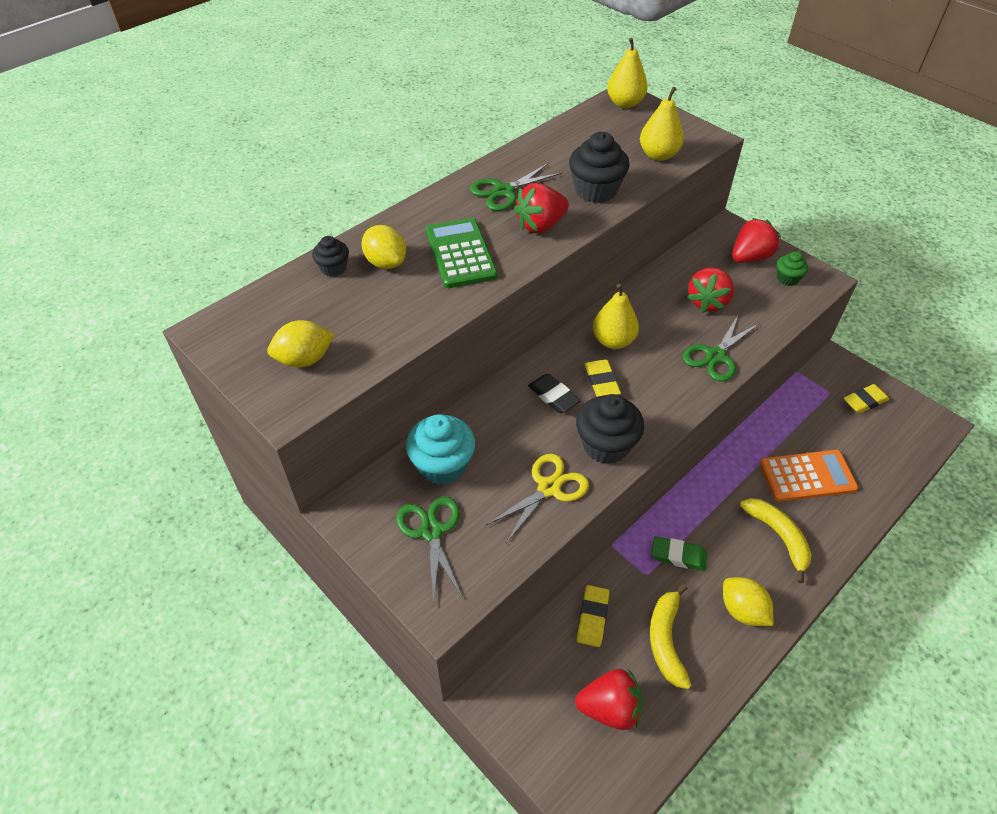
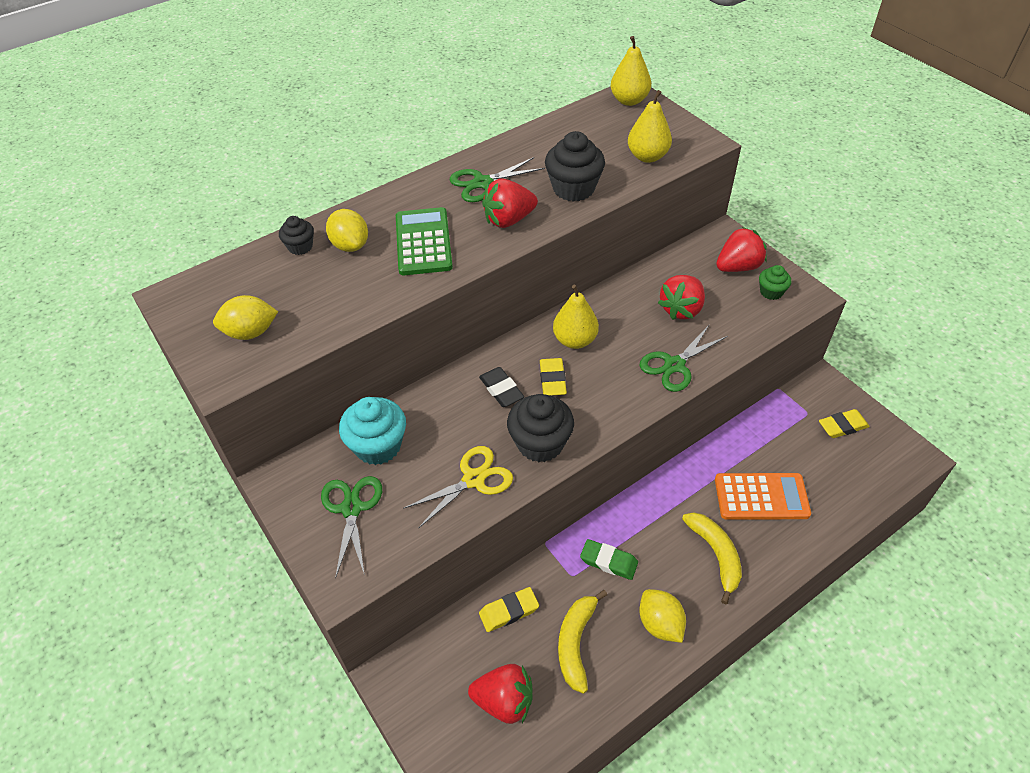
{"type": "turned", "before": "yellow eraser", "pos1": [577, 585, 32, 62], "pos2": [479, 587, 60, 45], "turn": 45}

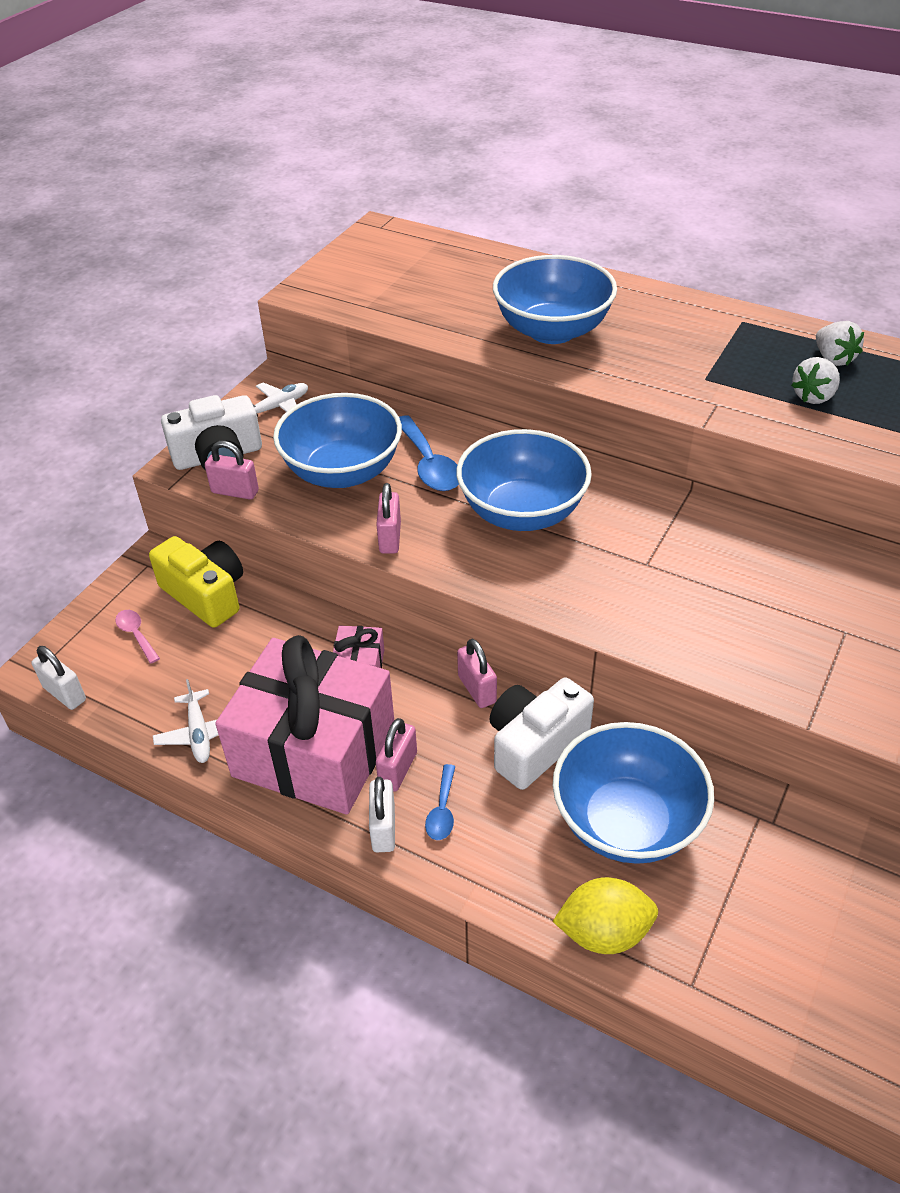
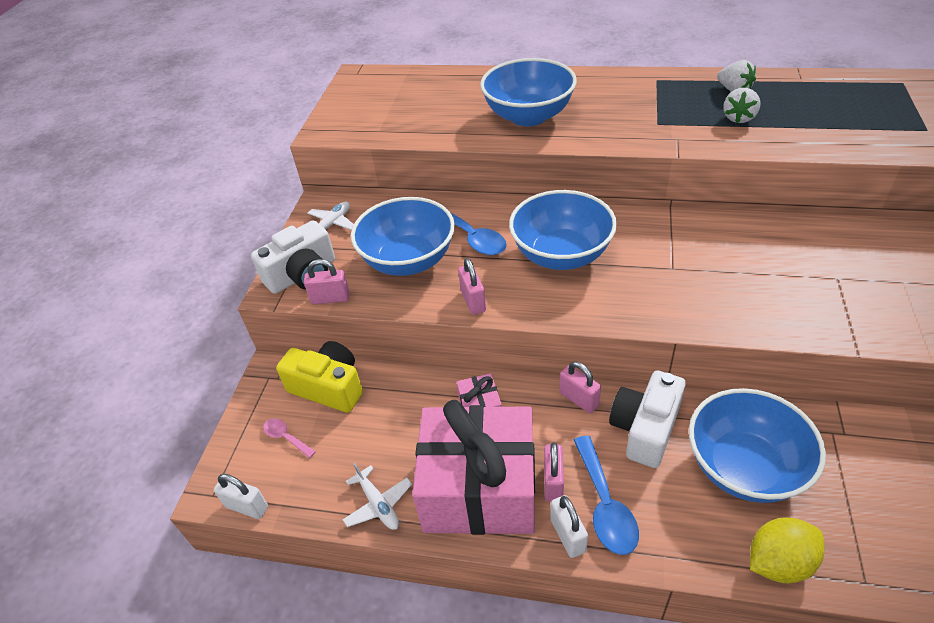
{"type": "resized", "before": "royal blue spoon", "pos1": [425, 764, 31, 76], "pos2": [574, 436, 65, 119], "scale": 1.8}

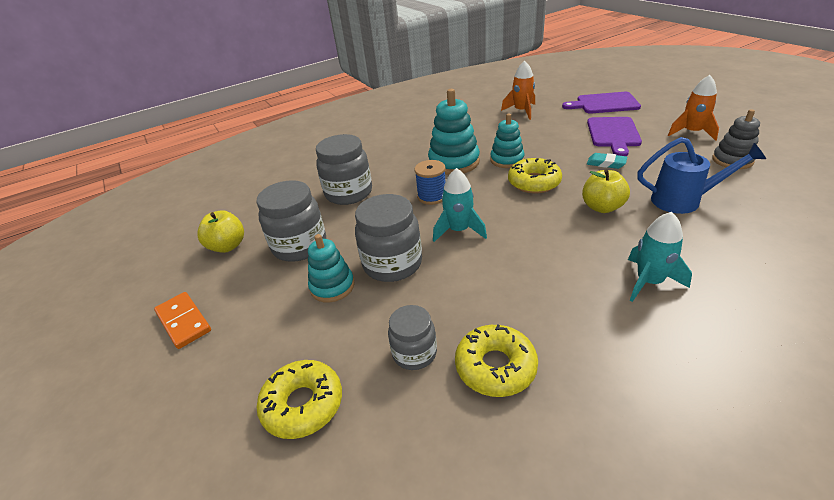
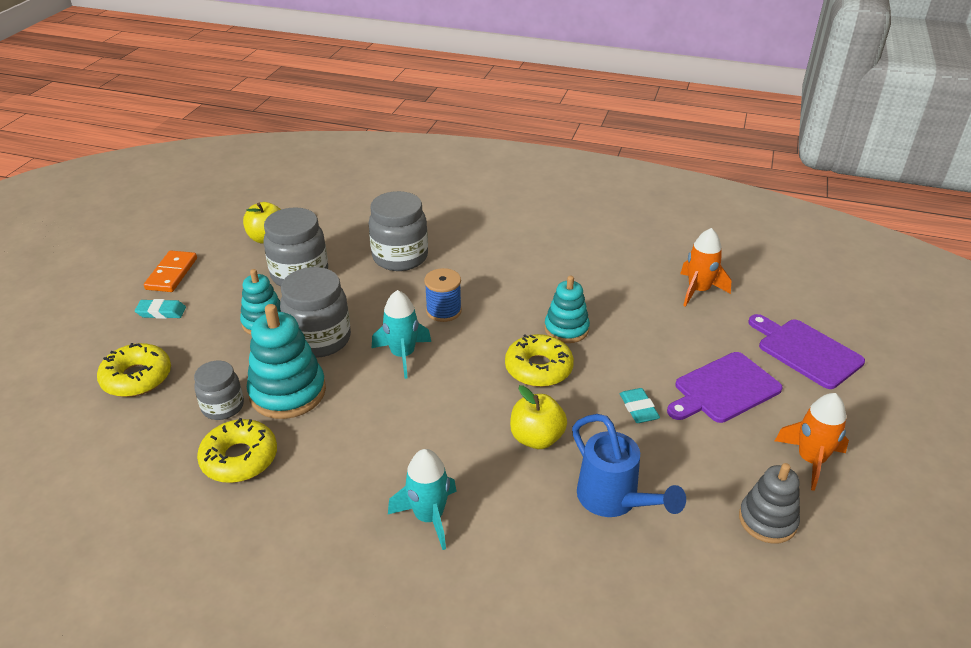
{"type": "added", "after": "teal eraser", "pos2": [135, 299, 51, 20]}
{"type": "moved", "before": "teal stacking toy", "pos1": [428, 89, 52, 86], "pos2": [247, 304, 79, 115]}

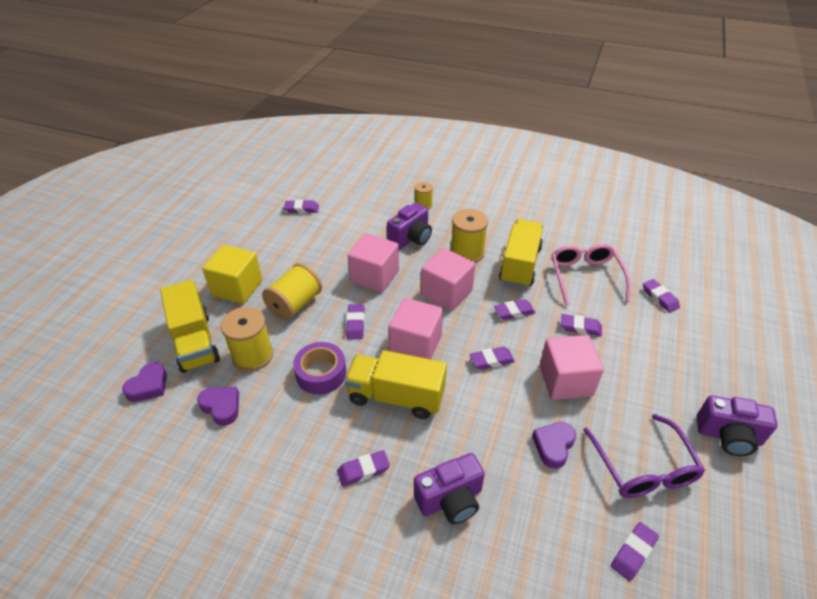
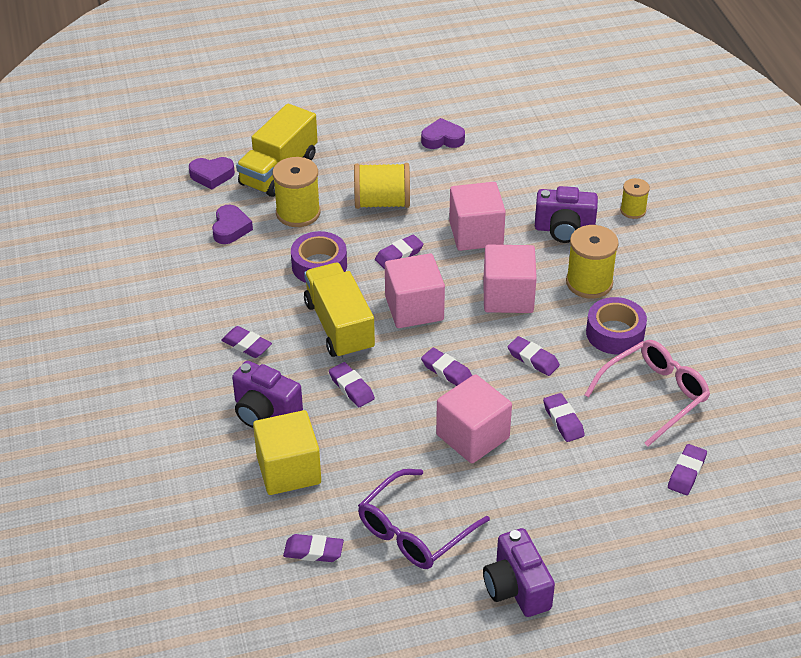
{"type": "moved", "before": "yellow solid cube", "pos1": [202, 245, 60, 59], "pos2": [253, 410, 68, 85]}
{"type": "moved", "before": "purple eraser", "pos1": [284, 200, 35, 14], "pos2": [329, 362, 46, 45]}
{"type": "moved", "before": "purple love heart", "pos1": [532, 422, 44, 47], "pos2": [421, 118, 44, 31]}
{"type": "replaced", "before": "yellow lorry", "after": "purple roll of tape", "pos1": [499, 219, 44, 69], "pos2": [586, 297, 61, 58]}

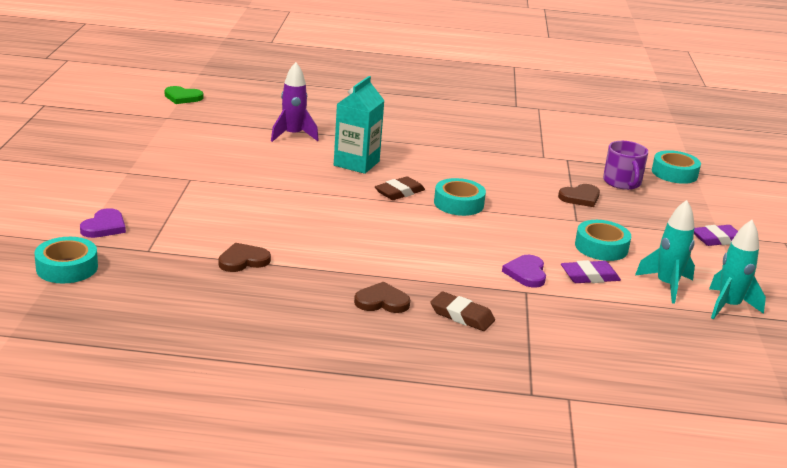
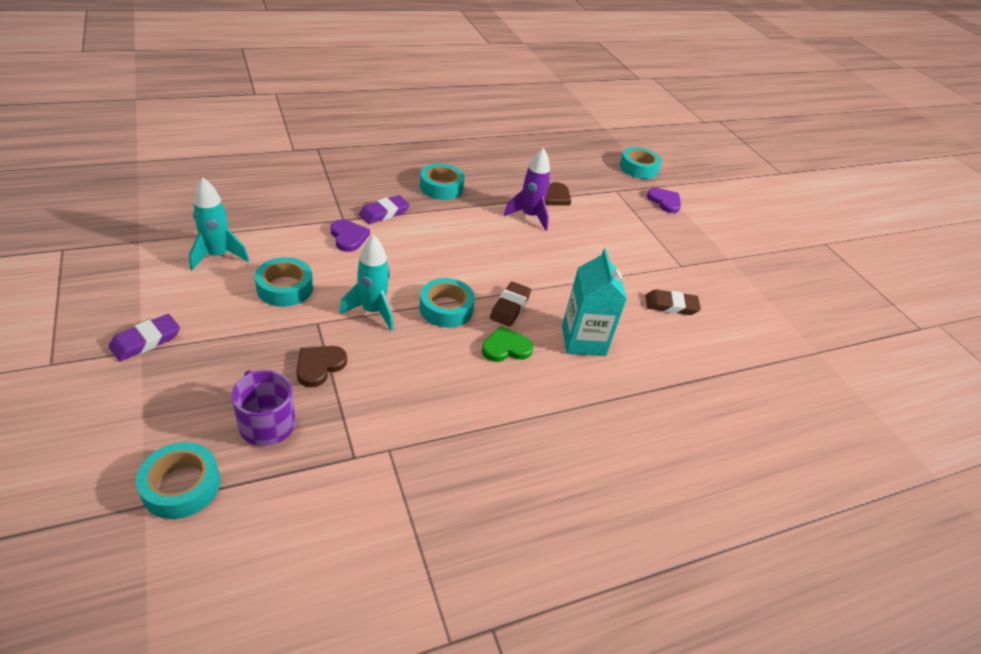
{"type": "moved", "before": "leaf-green love heart", "pos1": [165, 86, 38, 18], "pos2": [482, 326, 52, 36]}
{"type": "moved", "before": "purple toy rocket", "pos1": [271, 62, 48, 80], "pos2": [504, 148, 46, 83]}
{"type": "moved", "before": "dark brown eraser", "pos1": [430, 292, 65, 39], "pos2": [645, 289, 56, 26]}
{"type": "moved", "before": "purple eraser", "pos1": [561, 260, 60, 23], "pos2": [359, 195, 51, 29]}
{"type": "moved", "before": "teal toy rocket", "pos1": [709, 220, 57, 100], "pos2": [339, 235, 55, 96]}
{"type": "replaced", "before": "dark brown love heart", "after": "teal roll of tape", "pos1": [354, 282, 56, 31], "pos2": [420, 163, 45, 37]}
{"type": "turned", "before": "purple love heart", "pos1": [80, 208, 46, 30], "pos2": [647, 188, 34, 25], "turn": 150}

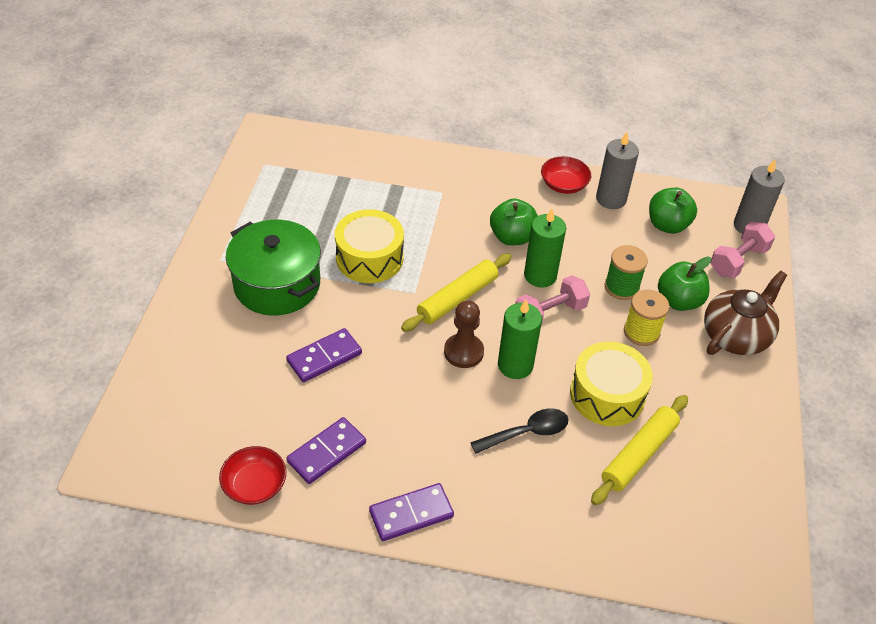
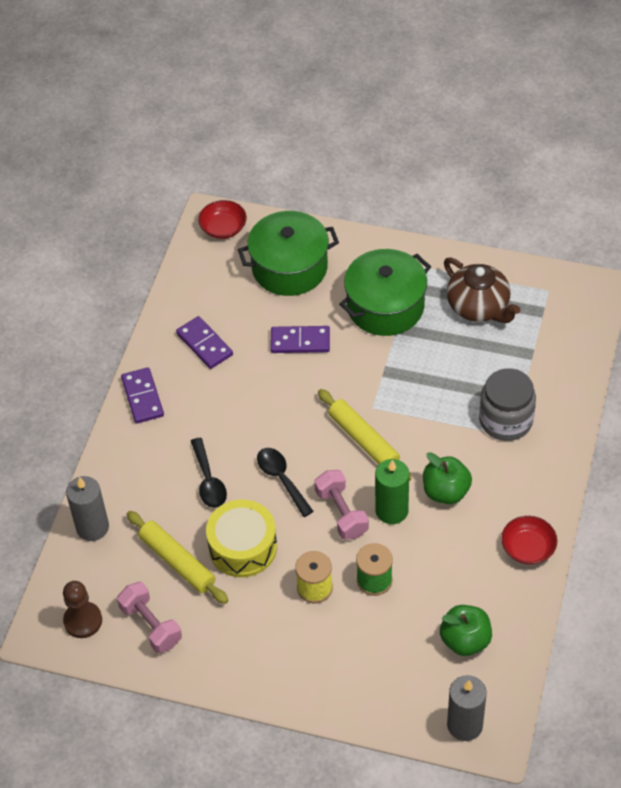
{"type": "removed", "before": "yellow drum", "pos1": [335, 209, 69, 74]}
{"type": "removed", "before": "leaf-green apple", "pos1": [658, 257, 53, 54]}
{"type": "added", "after": "leaf-green cooking pot", "pos2": [238, 211, 101, 85]}
{"type": "added", "after": "gray jar", "pos2": [479, 368, 57, 73]}
{"type": "moved", "before": "crimson deep dish", "pos1": [219, 446, 68, 59], "pos2": [198, 200, 49, 39]}
{"type": "moved", "before": "dark brown game pawn", "pos1": [444, 300, 40, 68], "pos2": [63, 581, 39, 57]}
{"type": "moved", "before": "gray wax candle", "pos1": [596, 132, 43, 77], "pos2": [66, 476, 43, 65]}
{"type": "moved", "before": "dark brown tea pot", "pos1": [704, 271, 83, 84], "pos2": [444, 258, 76, 65]}
{"type": "moved", "before": "rosy hand weight", "pos1": [710, 222, 65, 56], "pos2": [117, 582, 65, 71]}
{"type": "replaced", "before": "leaf-green wax candle", "after": "black spoon", "pos1": [498, 300, 44, 79], "pos2": [257, 448, 57, 69]}
{"type": "turned", "before": "purple domino tile", "pos1": [286, 328, 76, 54], "pos2": [270, 326, 60, 27], "turn": -60}

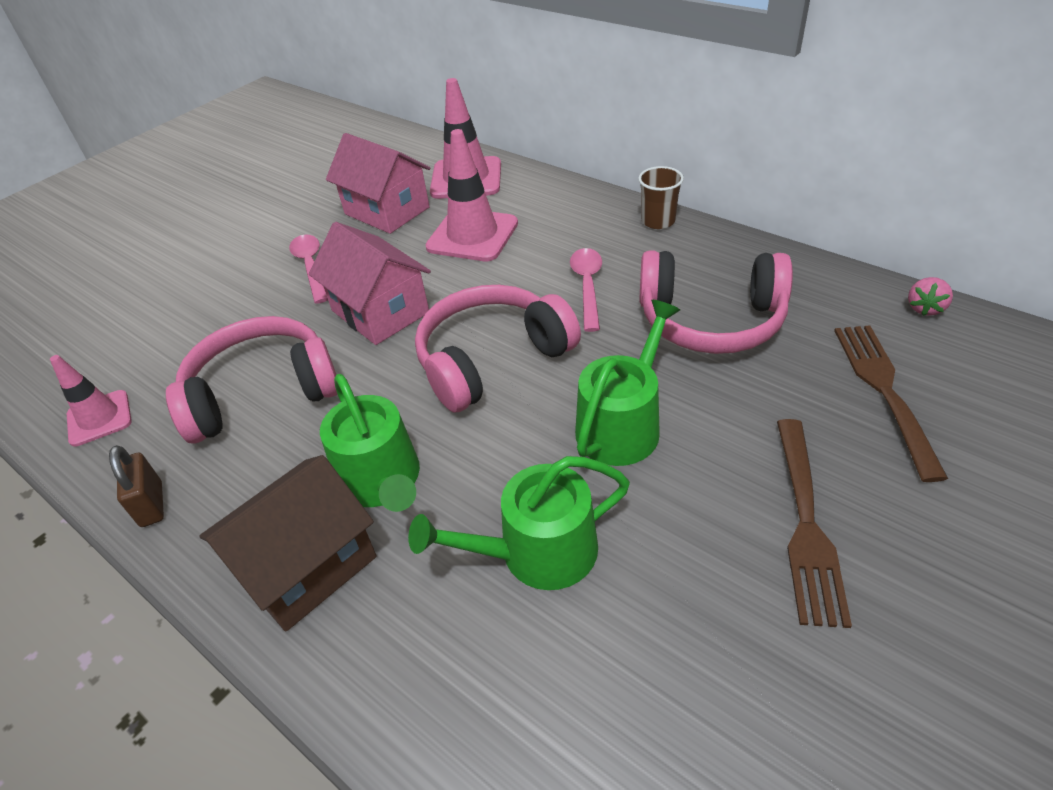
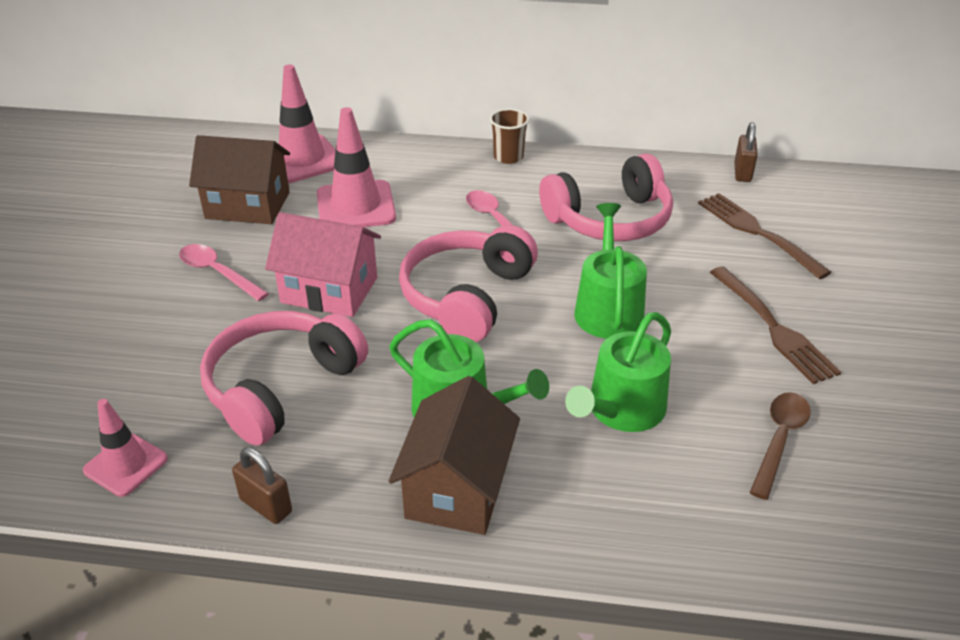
{"type": "added", "after": "dark brown spoon", "pos2": [750, 392, 61, 108]}
{"type": "replaced", "before": "rosy strawberry", "after": "dark brown lock", "pos1": [908, 277, 45, 39], "pos2": [734, 122, 24, 60]}
{"type": "recoloured", "before": "rosy toy house", "after": "dark brown toy house", "pos1": [326, 133, 104, 101], "pos2": [189, 135, 101, 89]}

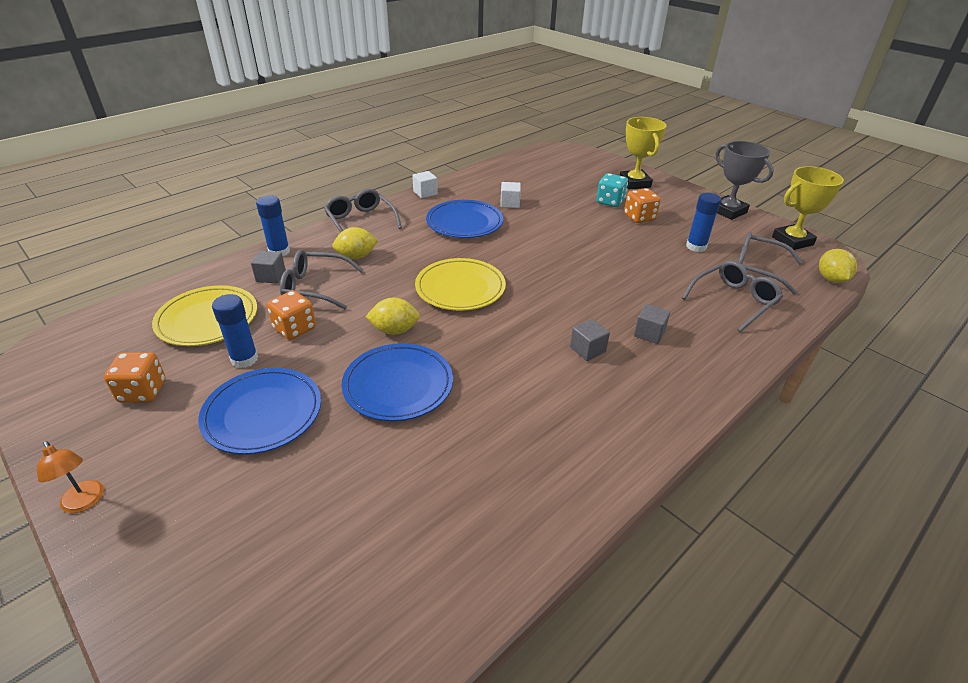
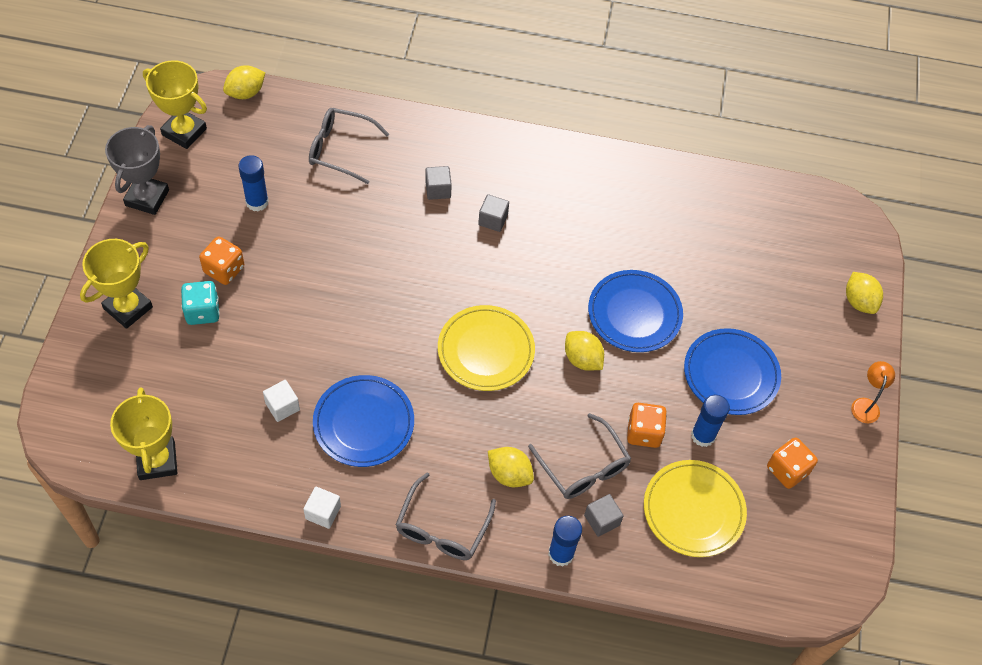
{"type": "removed", "before": "gray spectacles", "pos1": [738, 232, 65, 62]}
{"type": "added", "after": "yellow trophy", "pos2": [110, 387, 67, 93]}
{"type": "added", "after": "yellow citrus fruit", "pos2": [846, 272, 37, 42]}

